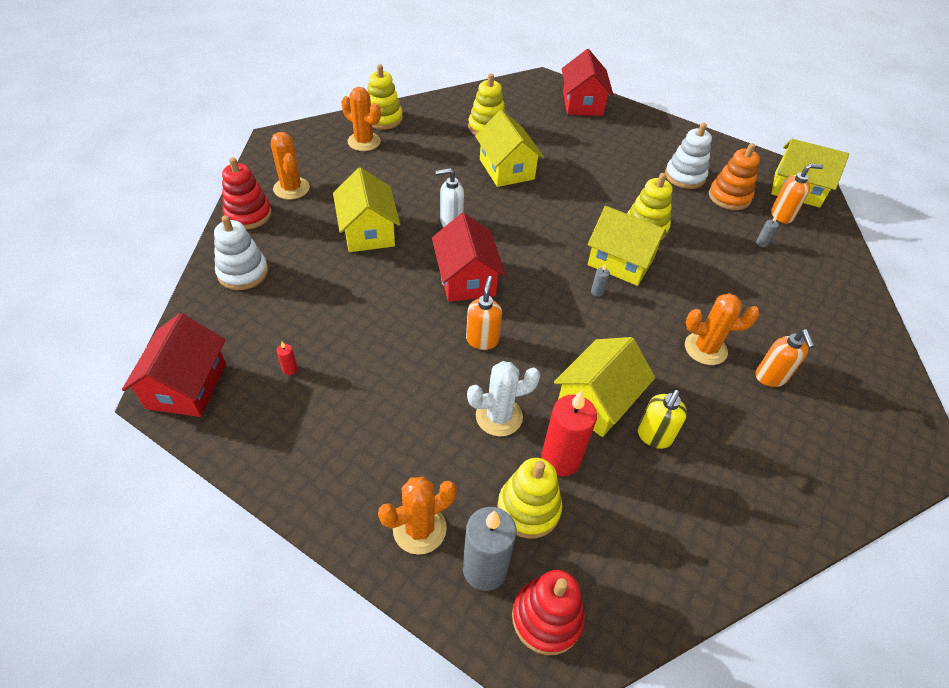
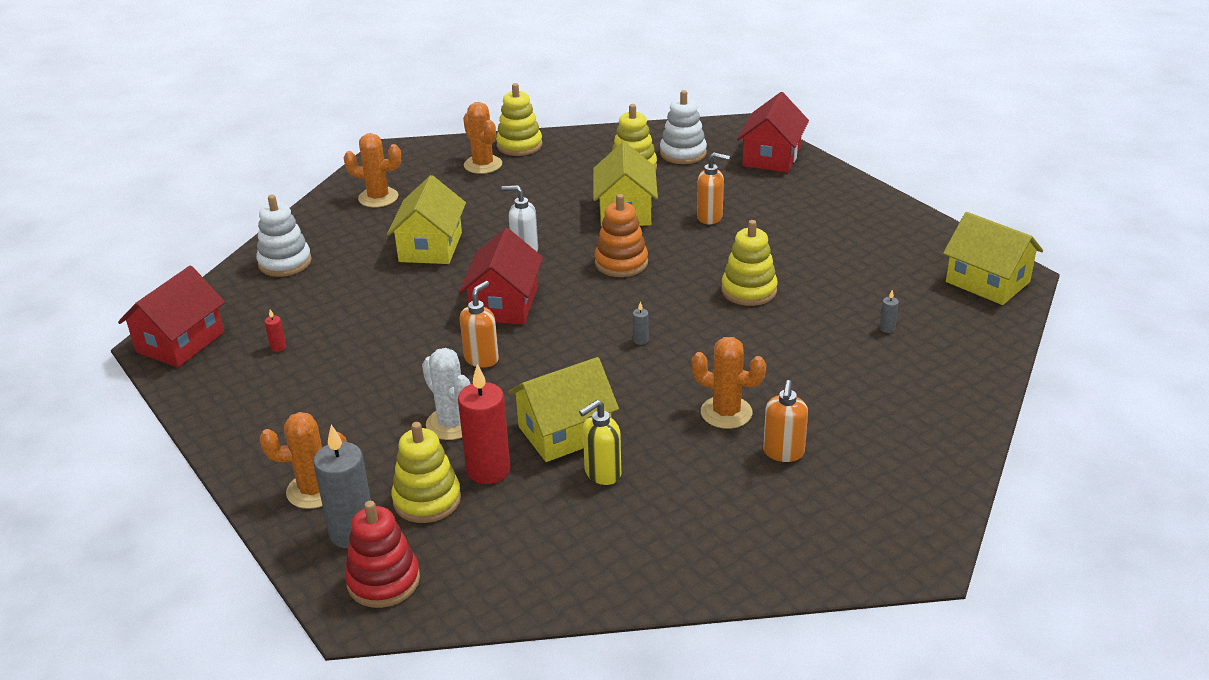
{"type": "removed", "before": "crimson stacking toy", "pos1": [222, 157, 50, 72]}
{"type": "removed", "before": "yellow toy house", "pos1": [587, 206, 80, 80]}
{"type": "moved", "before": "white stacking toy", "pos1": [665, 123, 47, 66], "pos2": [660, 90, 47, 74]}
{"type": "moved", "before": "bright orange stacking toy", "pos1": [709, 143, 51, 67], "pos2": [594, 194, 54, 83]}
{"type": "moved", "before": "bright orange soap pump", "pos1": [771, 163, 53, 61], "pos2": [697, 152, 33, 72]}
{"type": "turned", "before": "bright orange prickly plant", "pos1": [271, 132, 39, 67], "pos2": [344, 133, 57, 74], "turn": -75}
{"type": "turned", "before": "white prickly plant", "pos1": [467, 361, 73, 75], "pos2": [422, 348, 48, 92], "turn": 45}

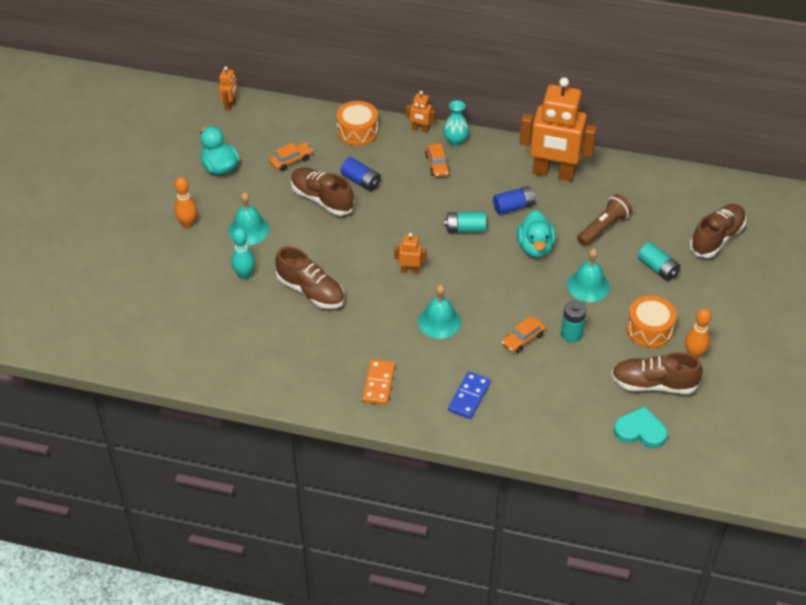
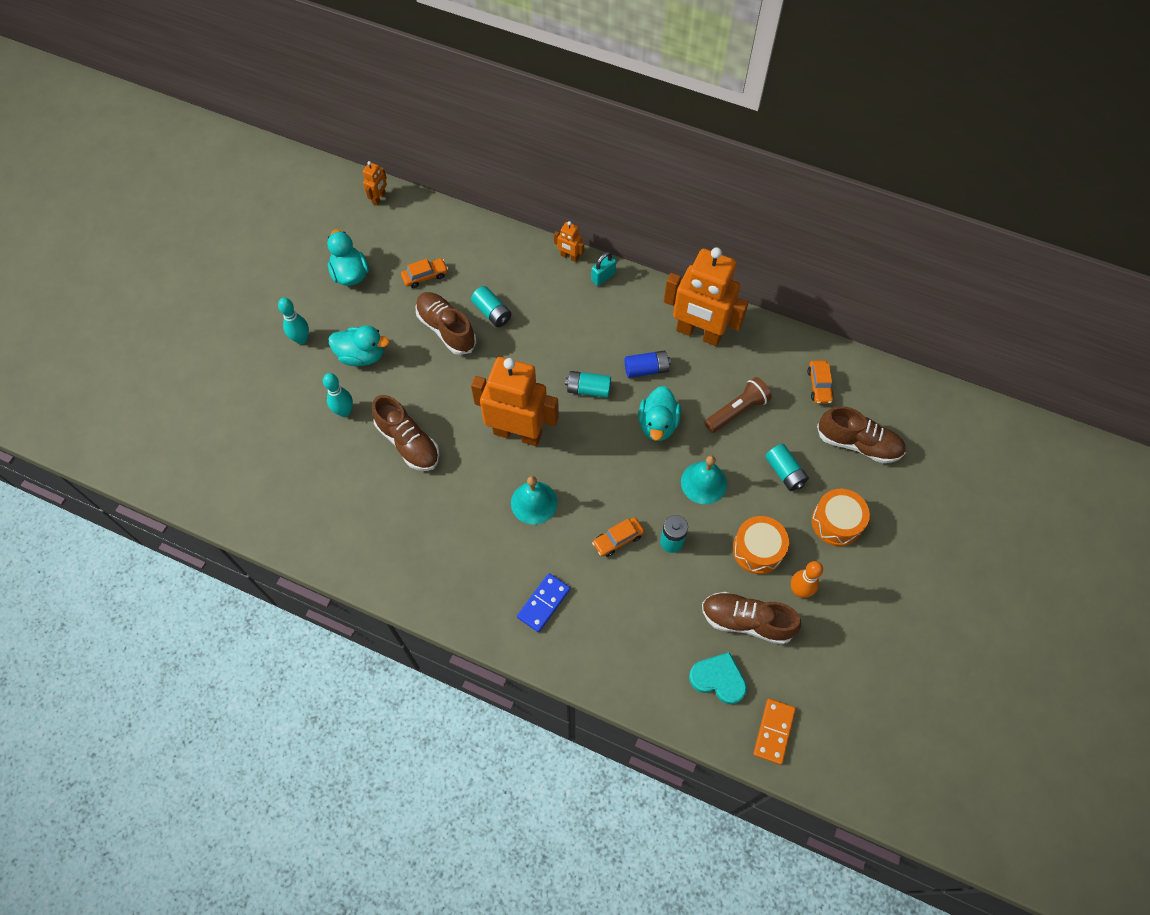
{"type": "moved", "before": "bright orange drum", "pos1": [336, 101, 42, 45], "pos2": [812, 489, 58, 57]}
{"type": "moved", "before": "bright orange domino tile", "pos1": [362, 359, 33, 46], "pos2": [753, 699, 43, 66]}
{"type": "moved", "before": "bright orange automobile", "pos1": [425, 144, 25, 33], "pos2": [807, 360, 27, 44]}
{"type": "replaced", "before": "teal bell", "after": "teal duck", "pos1": [228, 192, 41, 53], "pos2": [329, 325, 61, 41]}
{"type": "replaced", "before": "teal vase", "after": "teal lock", "pos1": [443, 100, 26, 46], "pos2": [591, 252, 25, 34]}
{"type": "recoloured", "before": "bright orange skittle", "after": "teal skittle", "pos1": [174, 177, 23, 51], "pos2": [278, 298, 31, 46]}
{"type": "recoloured", "before": "royal blue power cell", "after": "teal power cell", "pos1": [341, 157, 40, 34], "pos2": [471, 286, 41, 41]}
{"type": "turned", "before": "dark brown shoe", "pos1": [690, 204, 56, 54], "pos2": [817, 406, 89, 57], "turn": 60}
{"type": "resized", "before": "bright orange robot", "pos1": [394, 233, 33, 41], "pos2": [471, 357, 88, 89], "scale": 2.39}

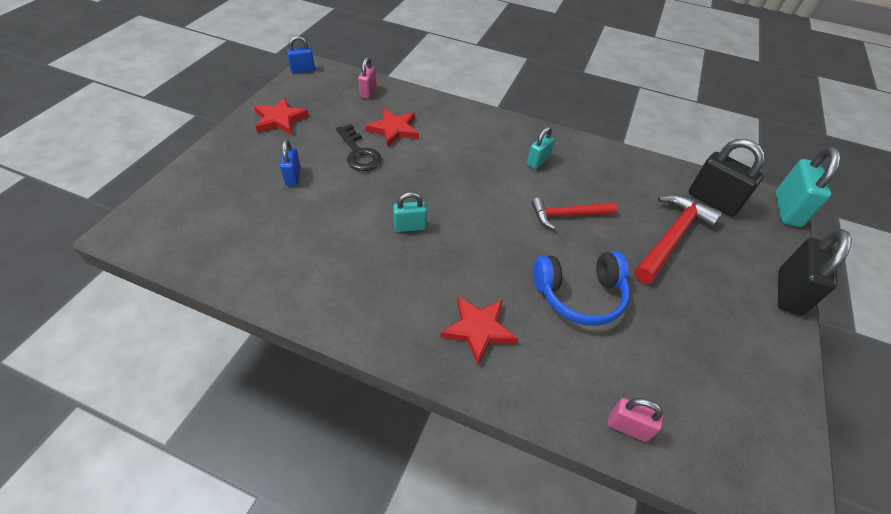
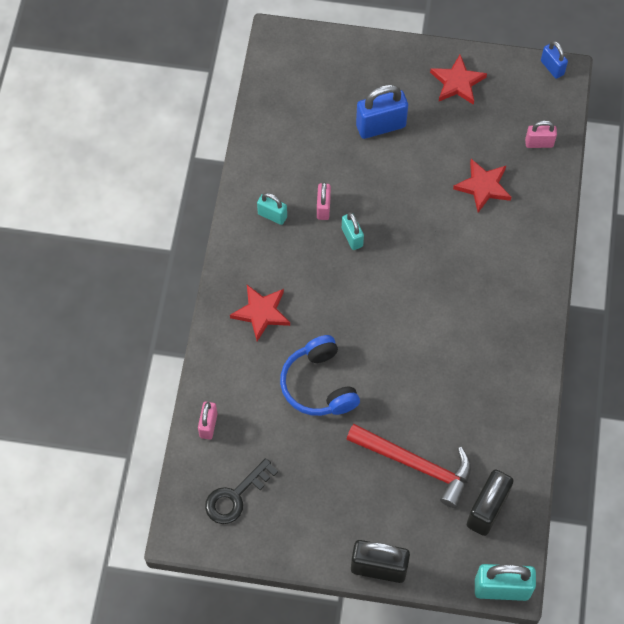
{"type": "removed", "before": "crimson hammer", "pos1": [532, 197, 85, 33]}
{"type": "added", "after": "rosy lock", "pos2": [317, 182, 14, 38]}
{"type": "moved", "before": "black latchkey", "pos1": [336, 124, 46, 47], "pos2": [205, 458, 73, 66]}
{"type": "moved", "before": "teal lock", "pos1": [527, 126, 28, 43], "pos2": [257, 193, 30, 32]}
{"type": "resized", "before": "royal blue lock", "pos1": [280, 139, 21, 47], "pos2": [356, 84, 52, 55], "scale": 1.73}

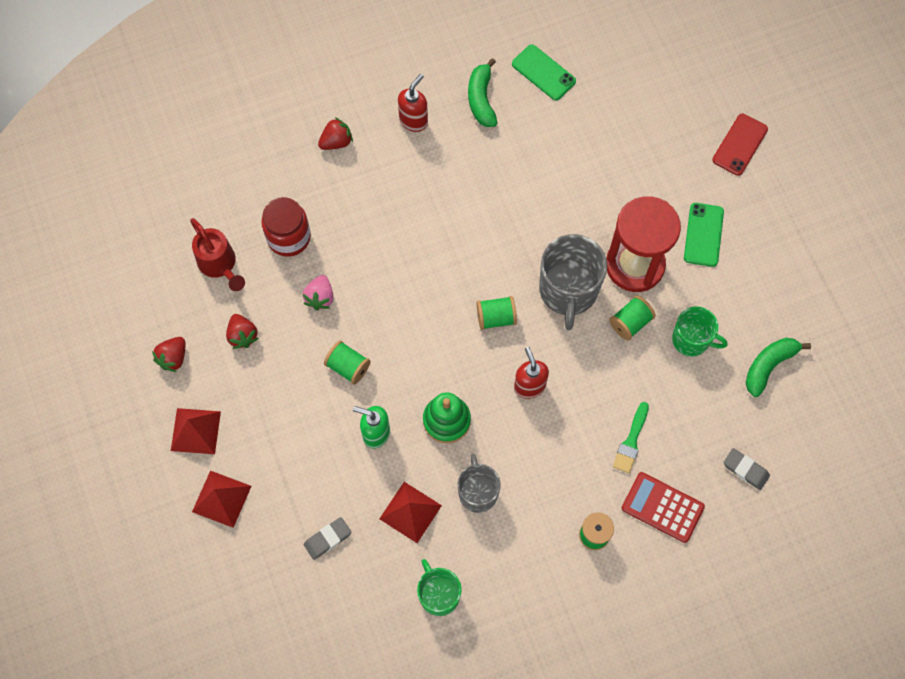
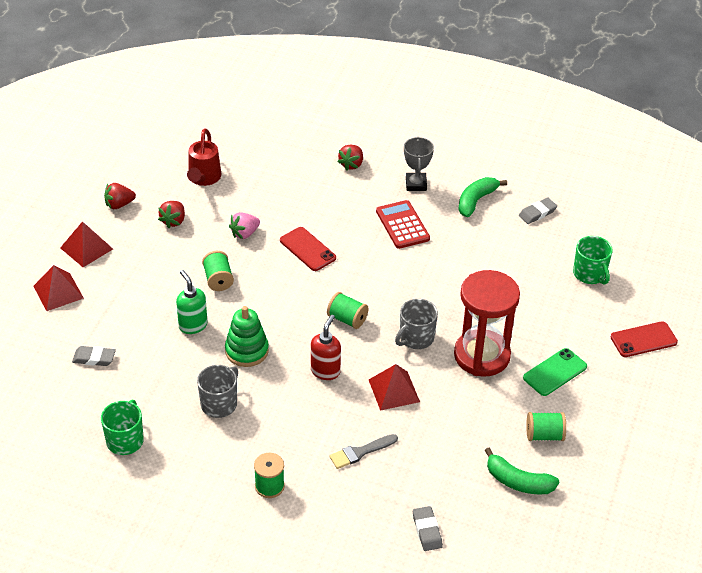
{"type": "removed", "before": "crimson jar", "pos1": [261, 197, 50, 60]}
{"type": "added", "after": "crimson smartphone", "pos2": [280, 227, 56, 44]}
{"type": "moved", "before": "crimson solid pyramid", "pos1": [380, 482, 62, 61], "pos2": [369, 364, 51, 47]}
{"type": "moved", "before": "leaf-green reel of thread", "pos1": [609, 296, 47, 44], "pos2": [526, 412, 40, 29]}
{"type": "moved", "before": "crimson adding machine", "pos1": [622, 472, 83, 71], "pos2": [376, 200, 54, 49]}
{"type": "moved", "before": "leaf-green mug", "pos1": [672, 306, 56, 50], "pos2": [573, 236, 40, 49]}
{"type": "replaced", "before": "crimson soap pump", "after": "gray trophy", "pos1": [398, 74, 30, 58], "pos2": [404, 137, 30, 54]}
{"type": "replaced", "before": "leaf-green smartphone", "after": "gray eraser", "pos1": [512, 44, 64, 57], "pos2": [519, 198, 38, 26]}
{"type": "recoloured", "before": "leaf-green brush", "after": "gray brush", "pos1": [613, 402, 36, 71], "pos2": [329, 434, 69, 35]}
{"type": "turned", "before": "crimson strawberry", "pos1": [318, 117, 35, 33], "pos2": [337, 145, 26, 26], "turn": 105}
{"type": "turned", "before": "leaf-green banana", "pos1": [746, 338, 65, 59], "pos2": [484, 448, 75, 47], "turn": -150}
{"type": "resized", "before": "gray mug", "pos1": [539, 234, 68, 96], "pos2": [395, 299, 43, 50], "scale": 0.63}

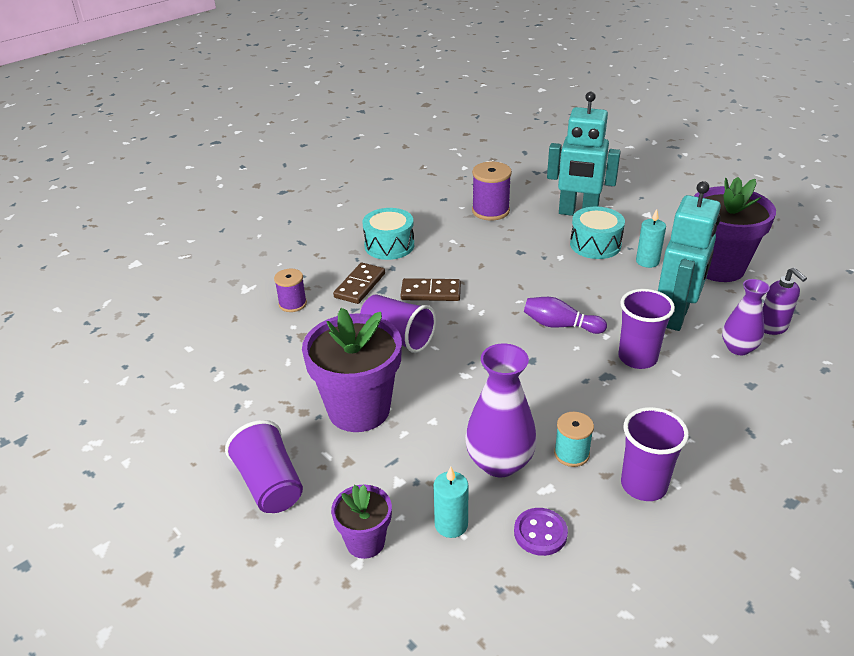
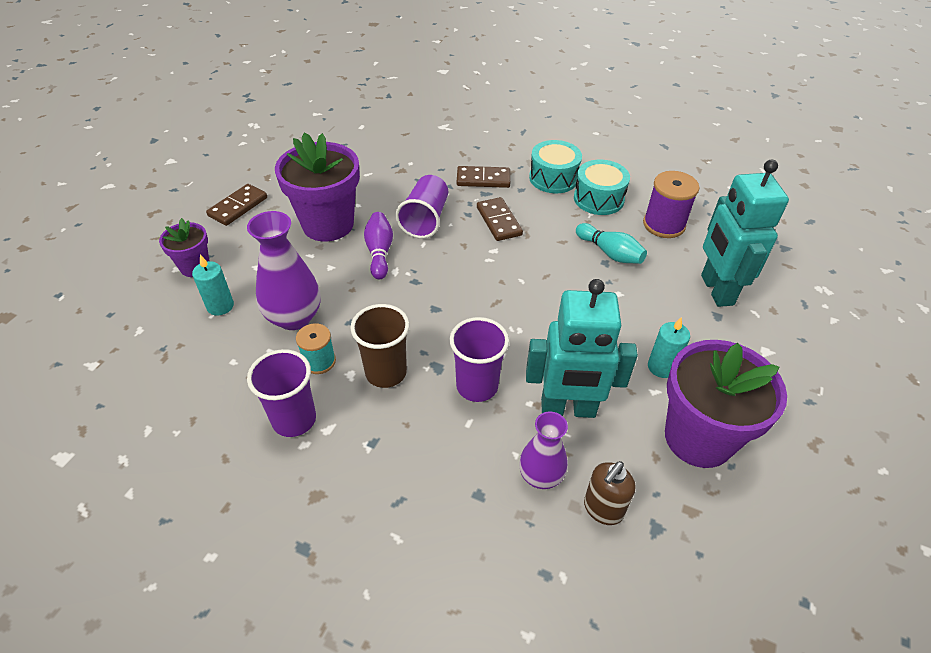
{"type": "removed", "before": "purple reel of thread", "pos1": [274, 269, 33, 43]}
{"type": "removed", "before": "purple shirt button", "pos1": [514, 508, 54, 48]}
{"type": "added", "after": "dark brown tumbler", "pos2": [350, 304, 60, 84]}
{"type": "added", "after": "teal skittle", "pos2": [576, 223, 71, 41]}
{"type": "moved", "before": "purple skittle", "pos1": [524, 297, 83, 37], "pos2": [364, 212, 29, 68]}
{"type": "moved", "before": "teal drum", "pos1": [570, 207, 55, 52], "pos2": [574, 160, 56, 55]}
{"type": "replaced", "before": "purple tumbler", "after": "dark brown domino tile", "pos1": [225, 420, 78, 93], "pos2": [206, 184, 61, 42]}
{"type": "recoloured", "before": "purple soap pump", "after": "dark brown soap pump", "pos1": [763, 267, 44, 68], "pos2": [584, 461, 52, 64]}

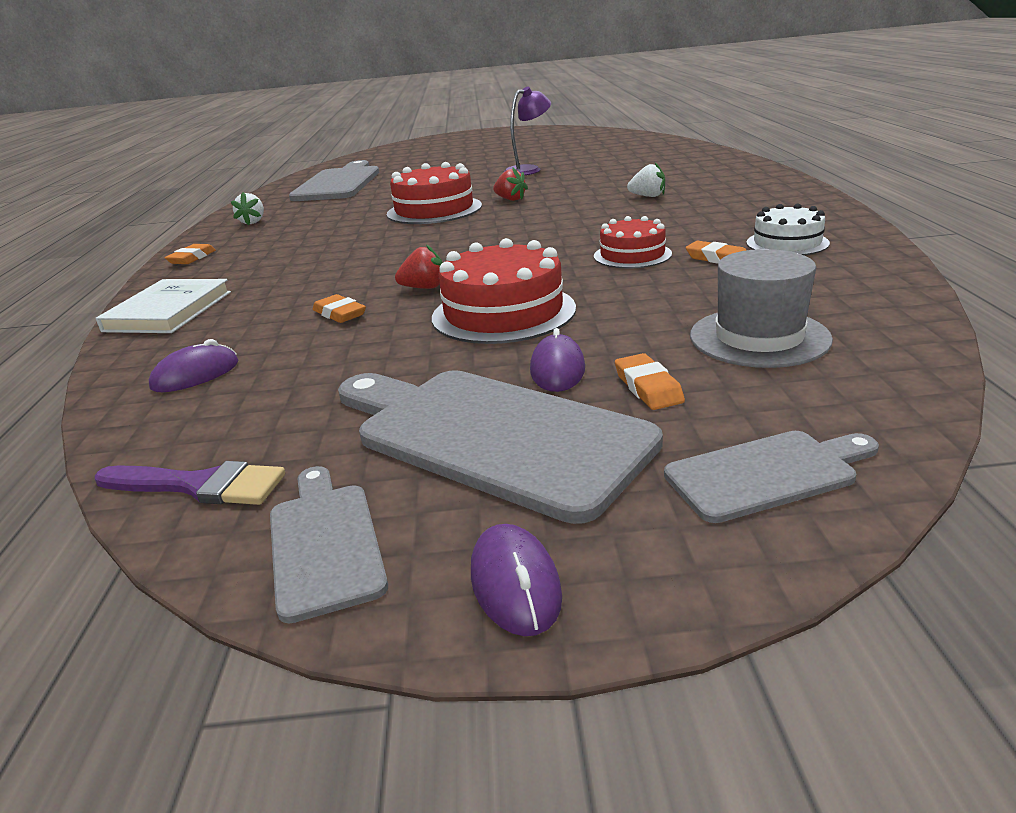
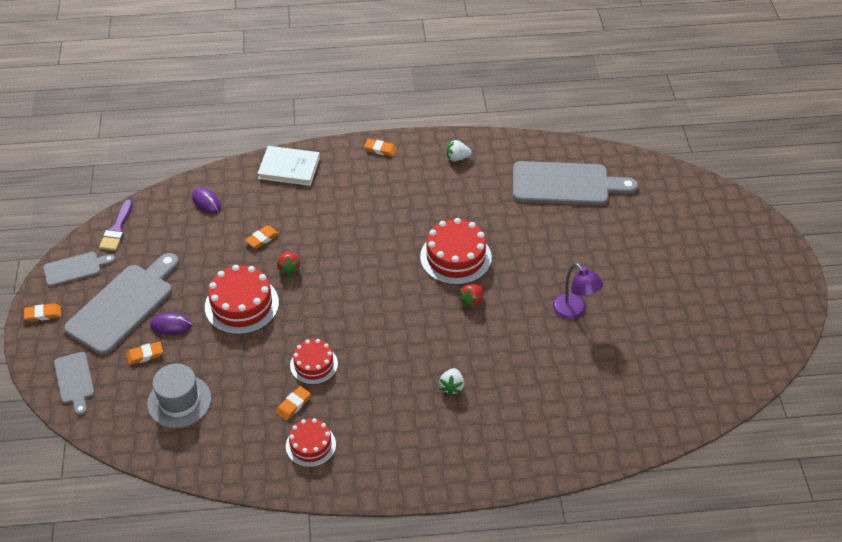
{"type": "replaced", "before": "purple PC mouse", "after": "bright orange eraser", "pos1": [471, 524, 91, 112], "pos2": [24, 303, 37, 19]}
{"type": "recoloured", "before": "white cake", "after": "crimson cake", "pos1": [746, 204, 84, 51], "pos2": [286, 418, 50, 49]}

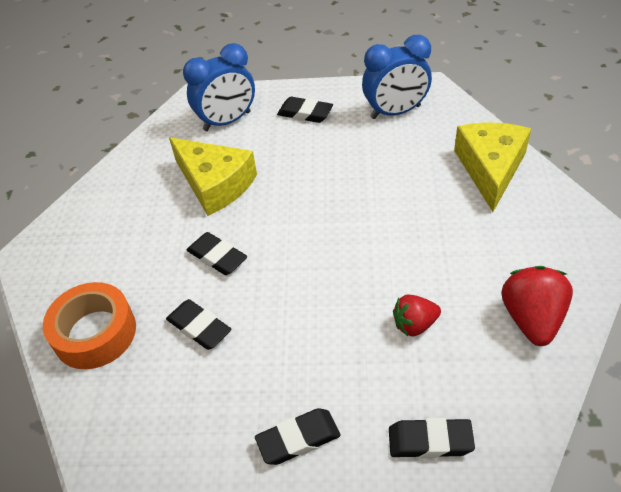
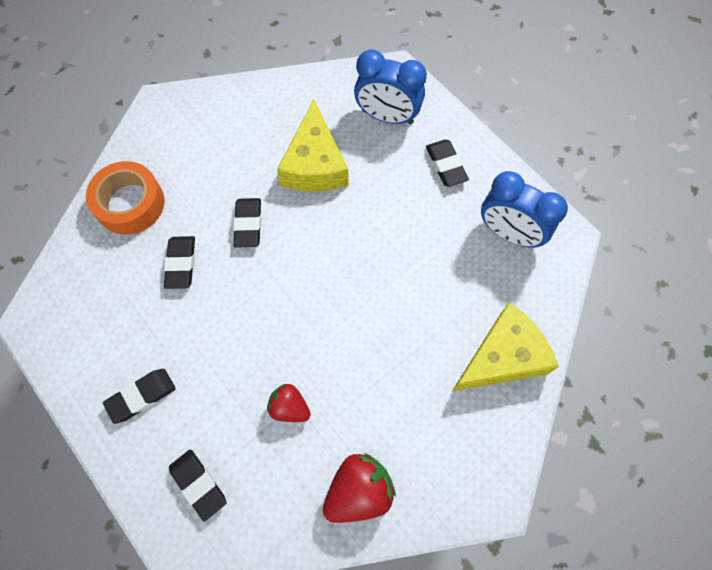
{"type": "turned", "before": "black eraser", "pos1": [255, 408, 86, 57], "pos2": [103, 369, 73, 55], "turn": -60}

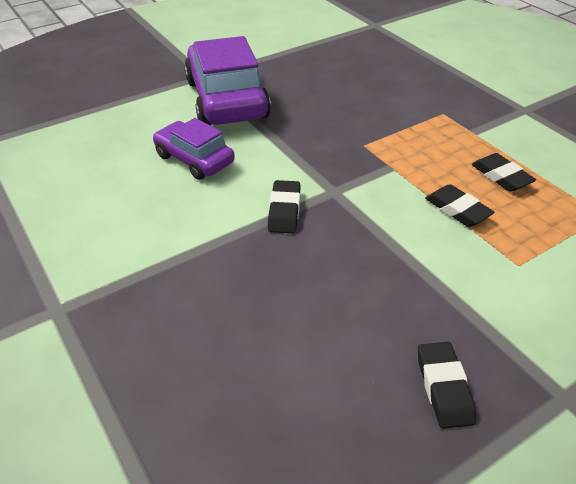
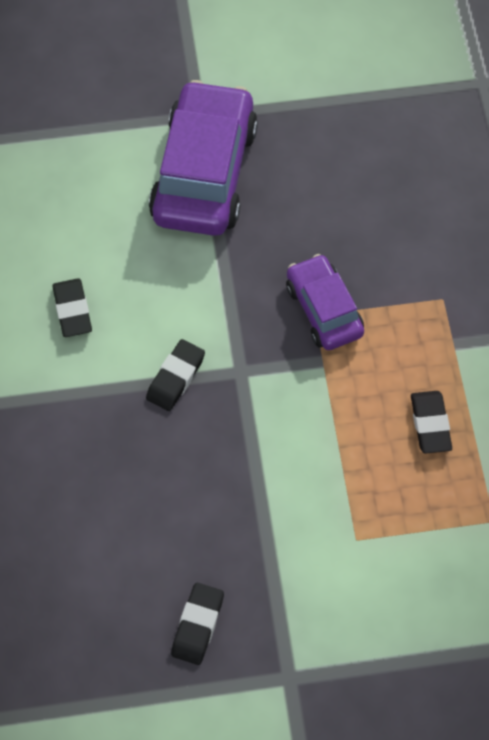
{"type": "moved", "before": "purple automobile", "pos1": [153, 118, 82, 62], "pos2": [286, 254, 78, 96]}
{"type": "moved", "before": "black eraser", "pos1": [425, 184, 70, 43], "pos2": [52, 278, 40, 59]}

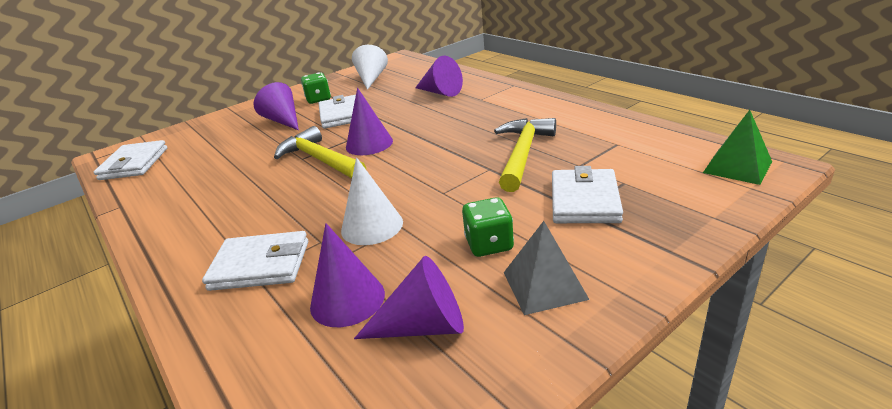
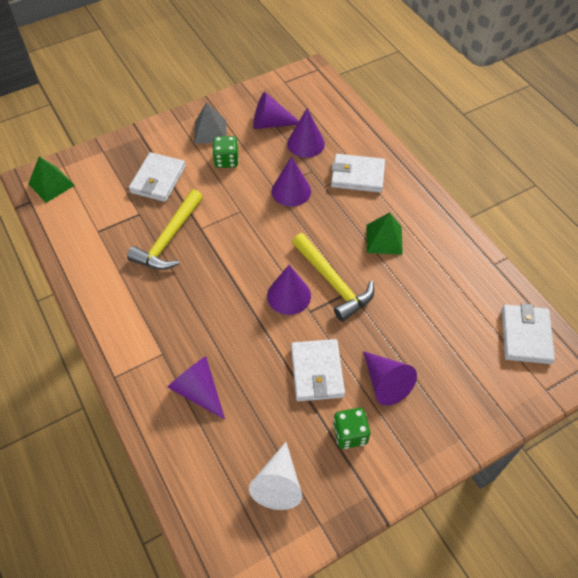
{"type": "added", "after": "leaf-green solid pyramid", "pos2": [367, 212, 36, 43]}
{"type": "recoloured", "before": "white cone shape", "after": "purple cone shape", "pos1": [341, 157, 62, 88], "pos2": [272, 156, 39, 51]}

